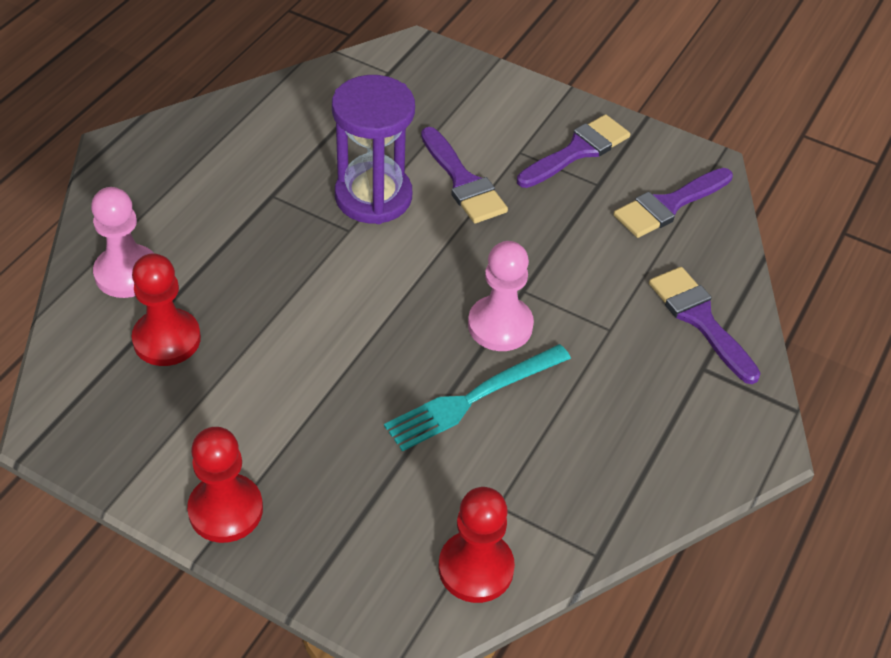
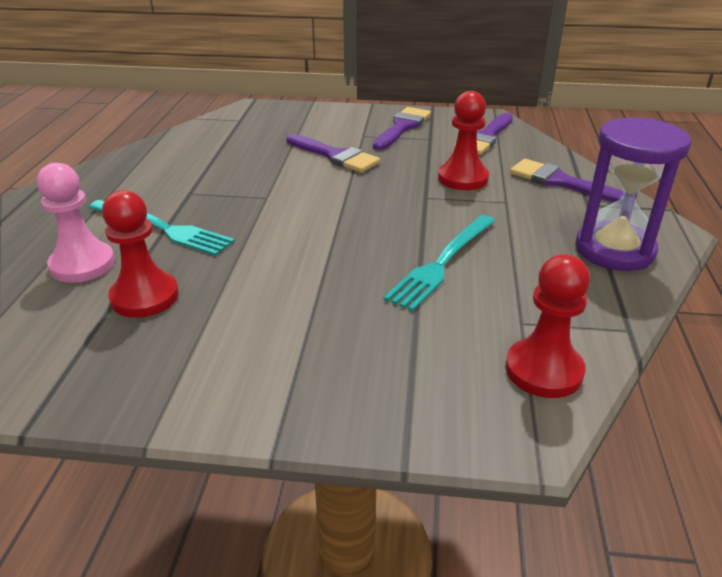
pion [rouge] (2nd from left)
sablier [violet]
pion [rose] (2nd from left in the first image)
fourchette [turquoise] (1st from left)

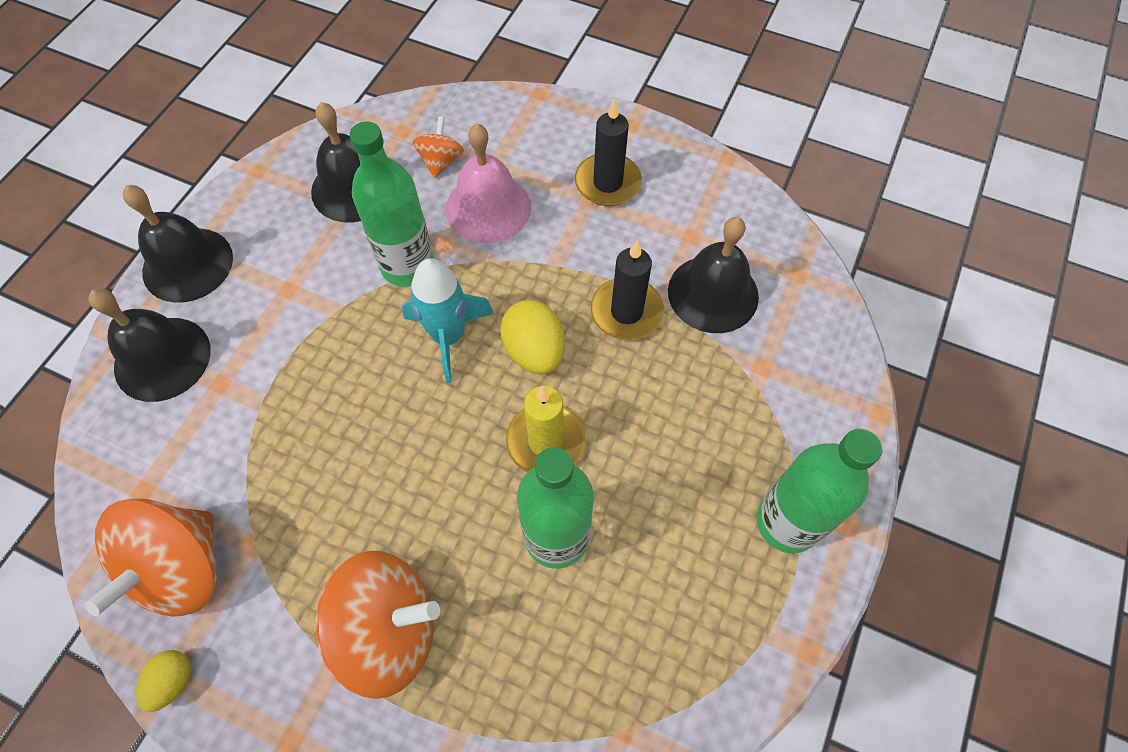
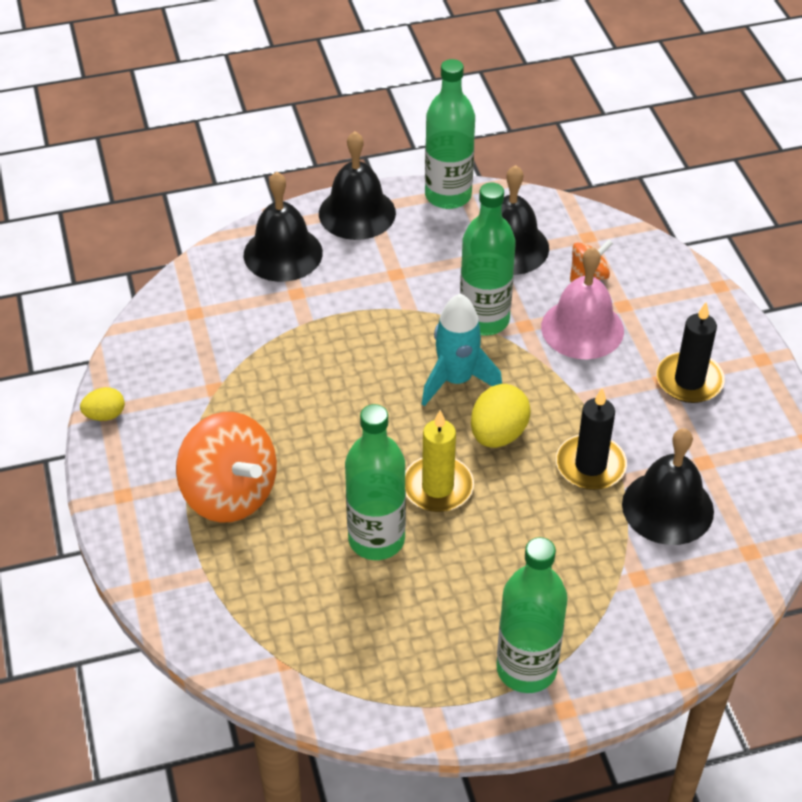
toupie [orange] (1st from left in the first image)
bouteille [vert] (2nd from left)

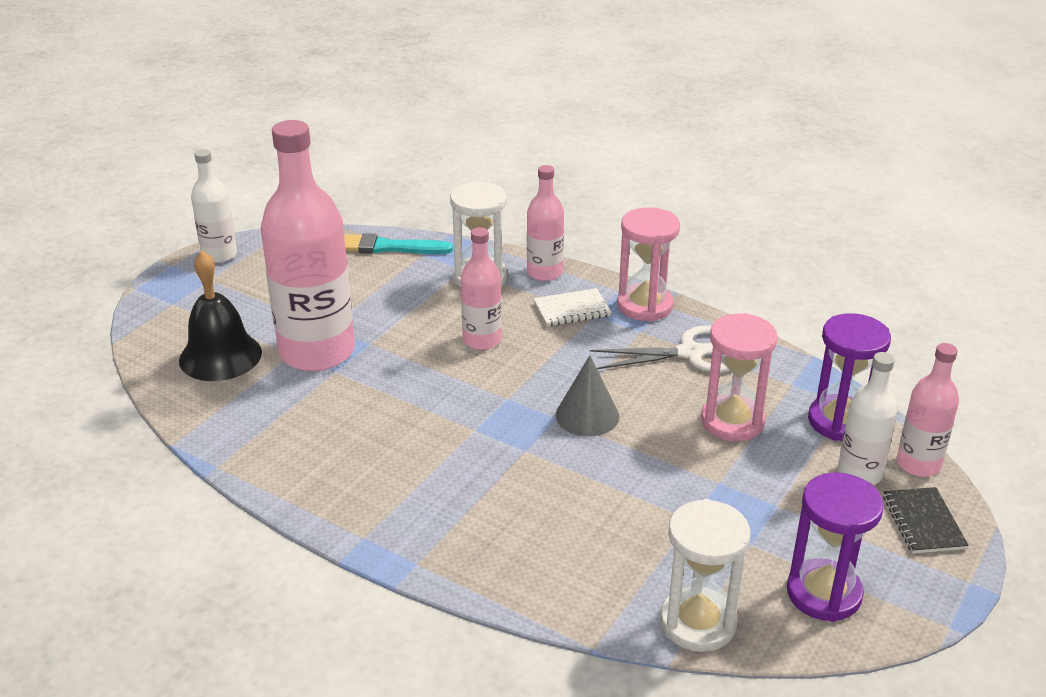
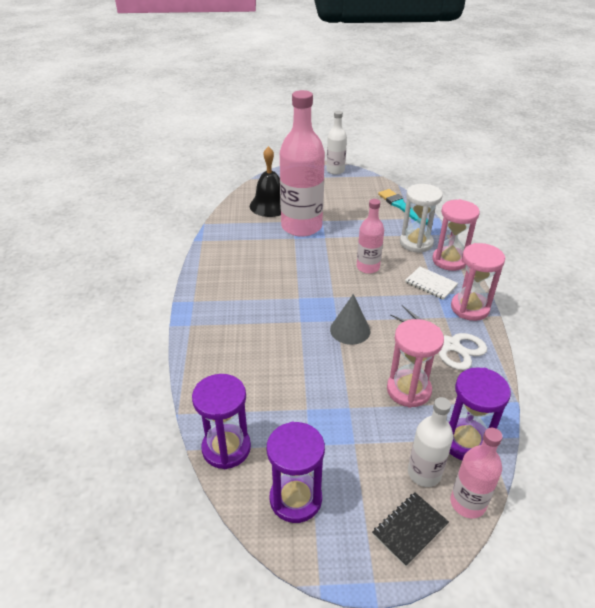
sablier [rose] (2nd from left)
sablier [violet] (1st from left)

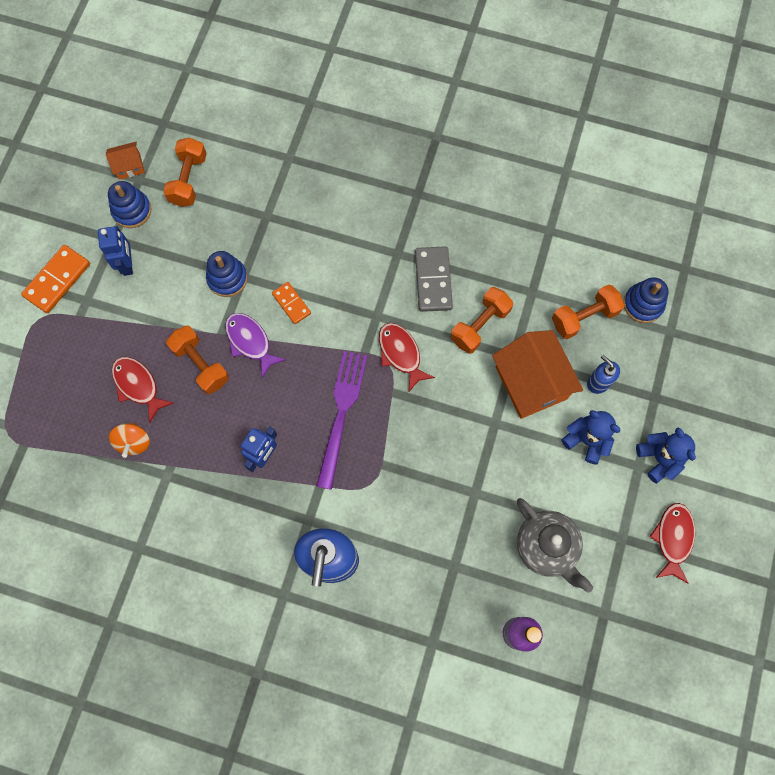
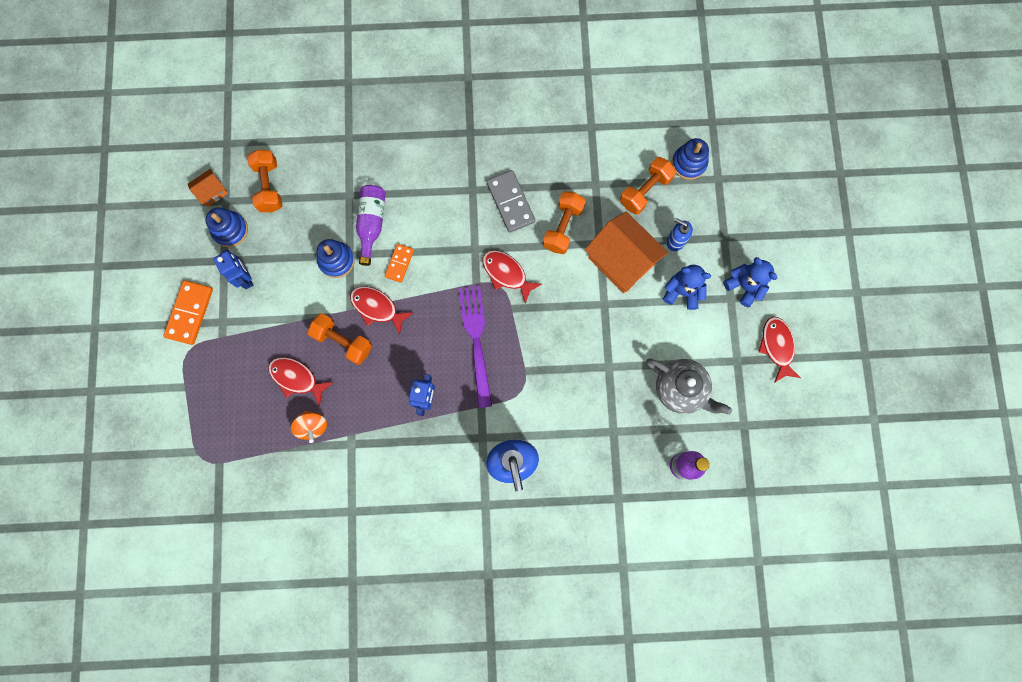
poisson [rouge] (2nd from left)
domino [orange] (2nd from left)
bouteille [violet] (1st from left)

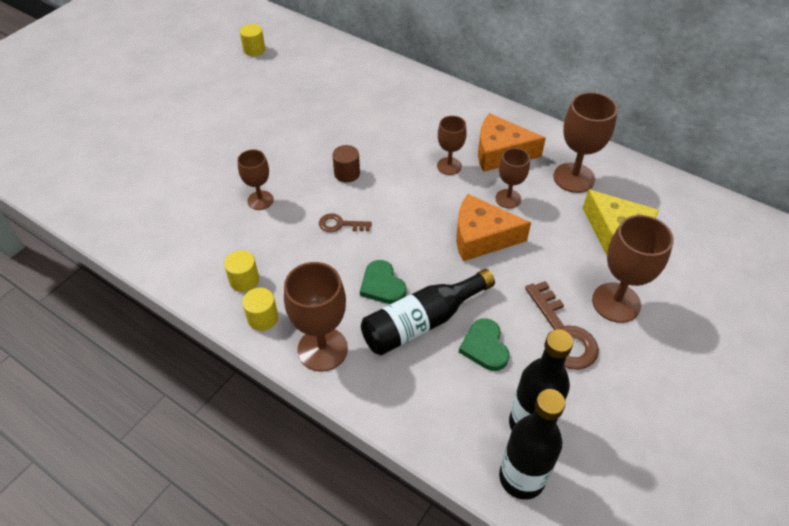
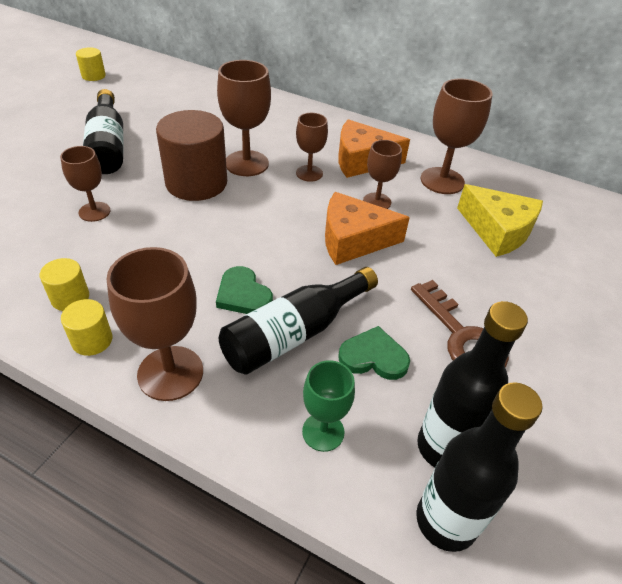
clé [marron] (1st from left in the first image)
cylindre [marron]
cœur [vert] (2nd from left)
verre à pied [marron] (3rd from left)
bouteille [noir] (1st from left)
verre à pied [vert]

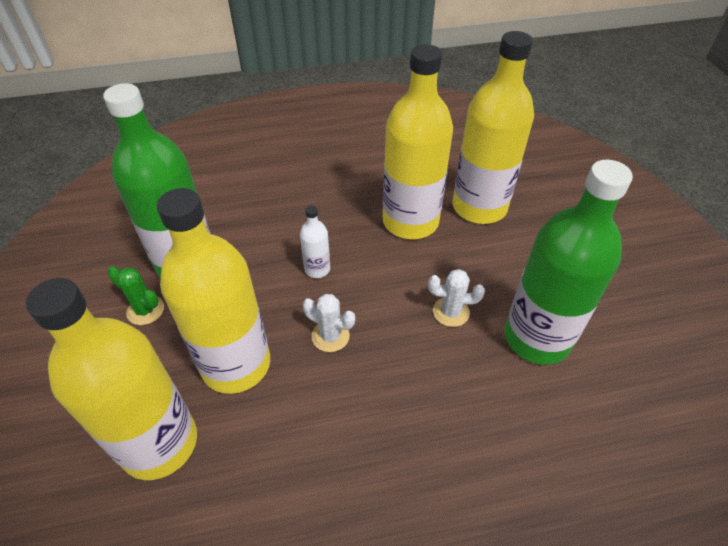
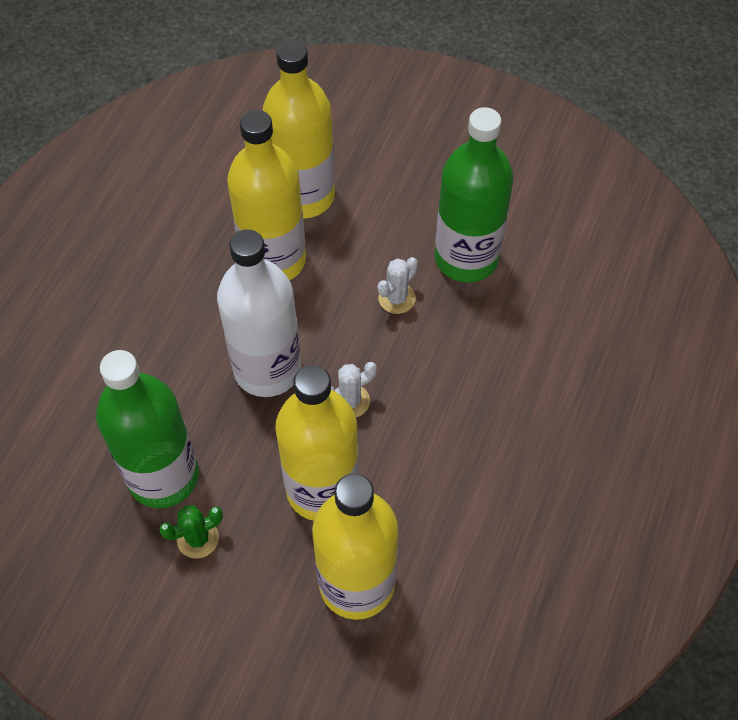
bouteille [blanc]

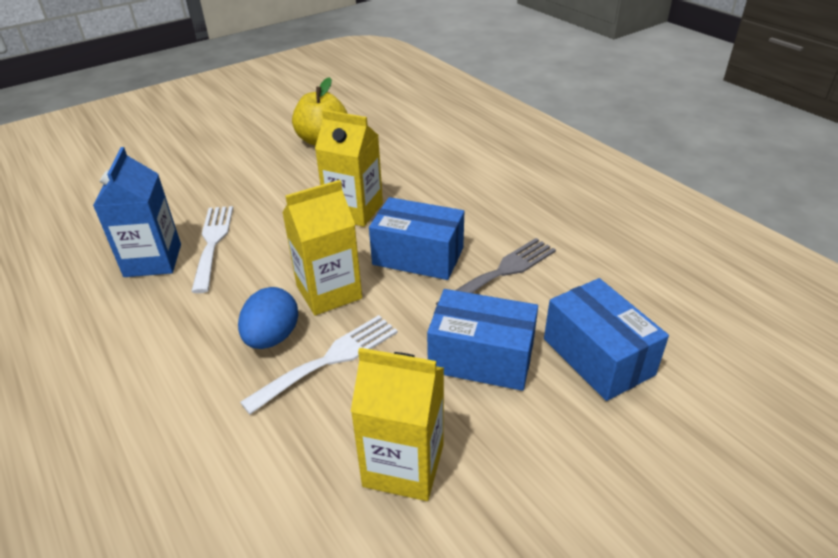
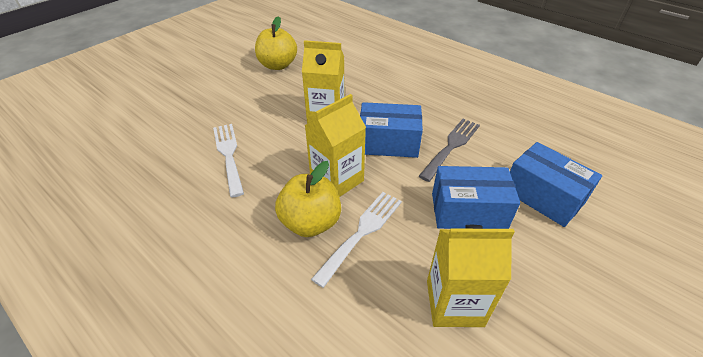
brique de lait [bleu]
pomme [jaune] (2nd from left)

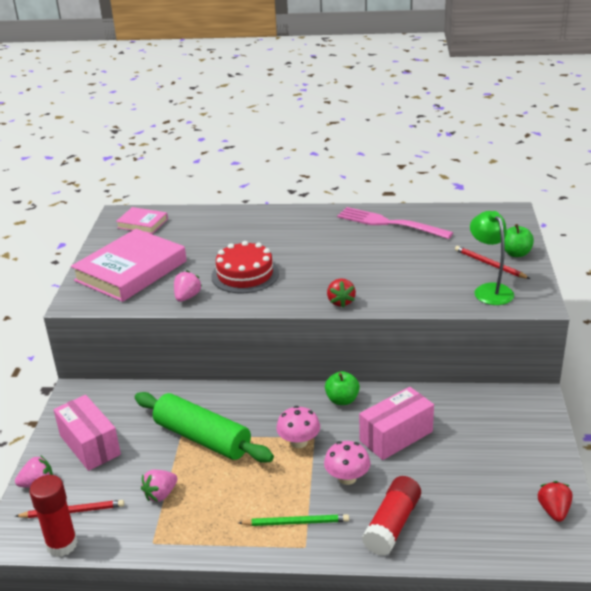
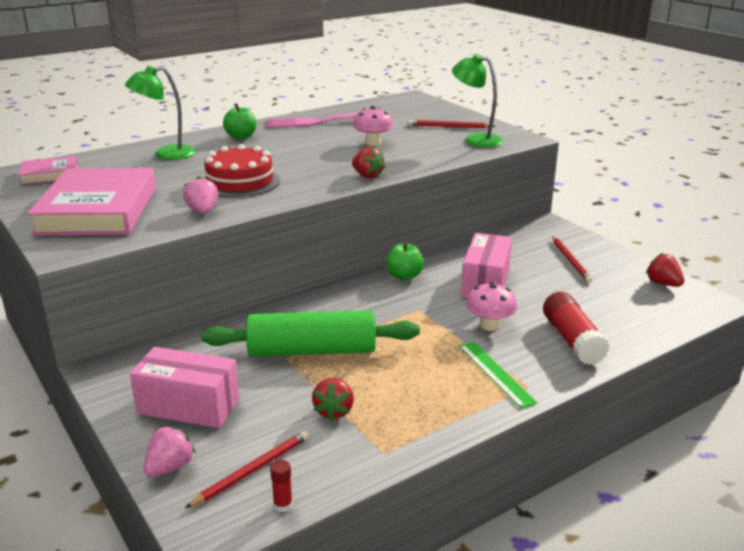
bâton de colle [rouge] (1st from left)
fraise [rouge] (1st from left)
règle [vert]
champignon [rose] (1st from left)
pomme [vert] (1st from left)
lampe [vert] (1st from left)
crayon [rouge] (3rd from left)

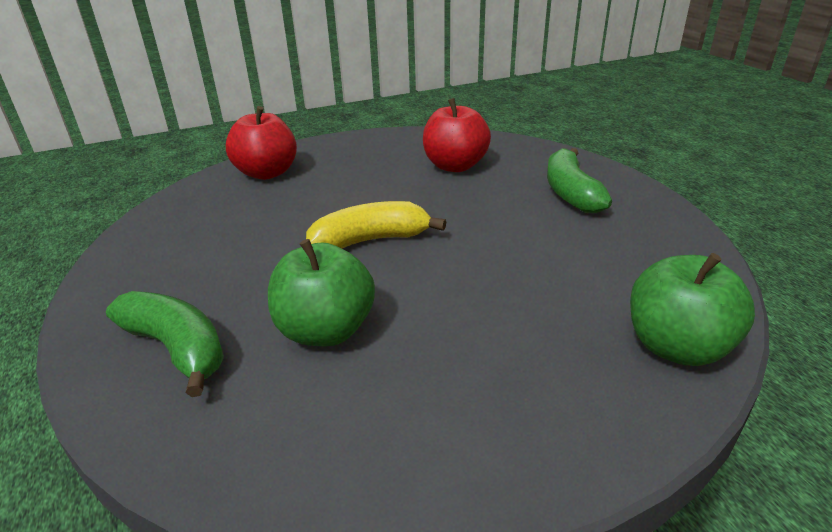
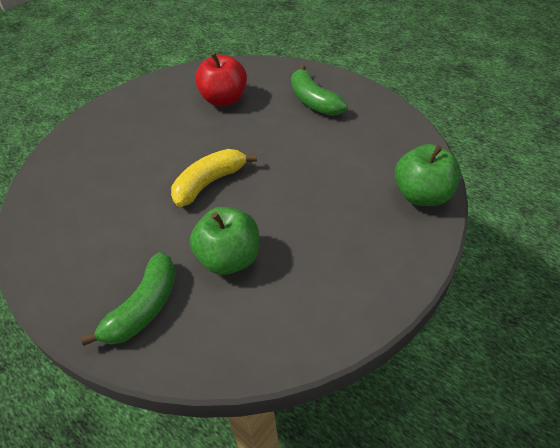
banane [vert] (1st from left)
pomme [rouge] (1st from left in the first image)

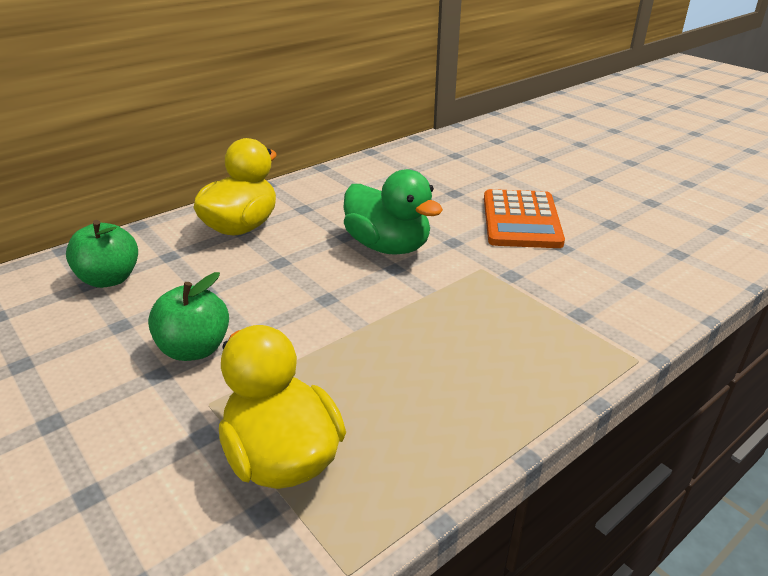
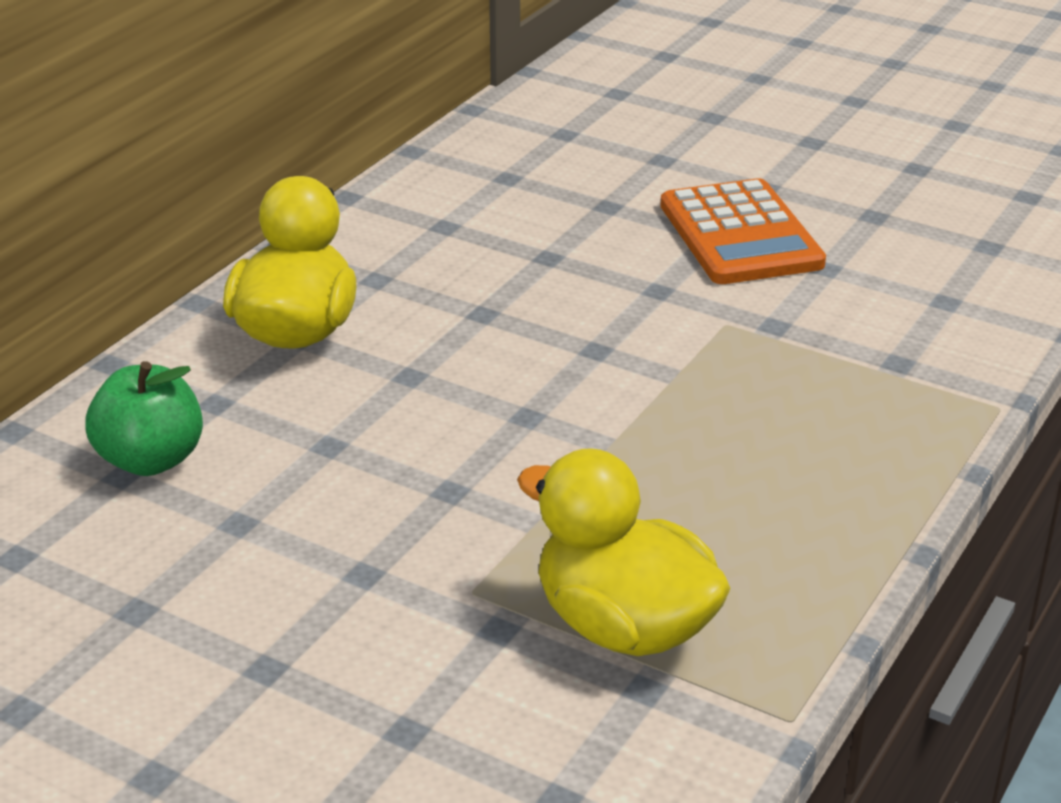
pomme [vert] (2nd from left in the first image)
canard [vert]

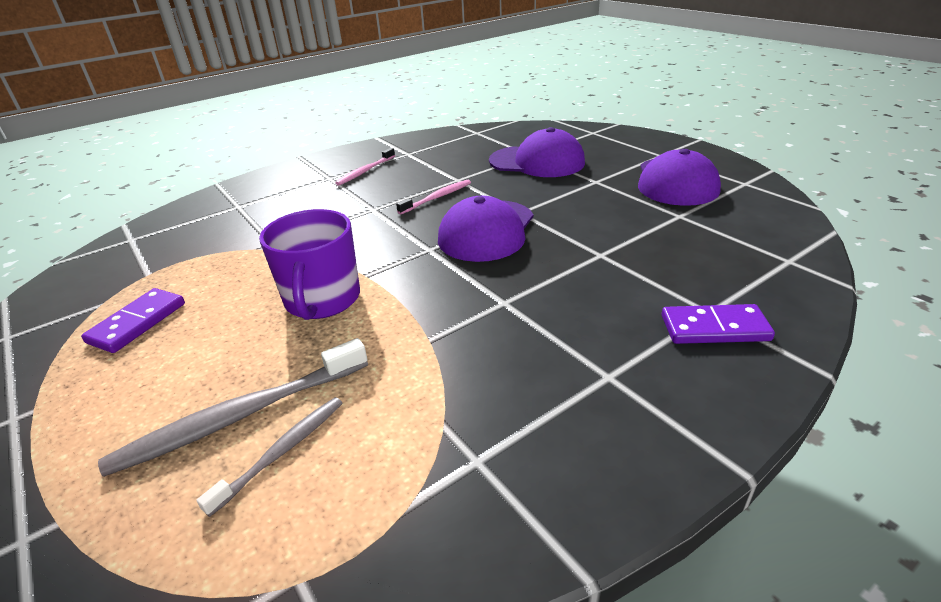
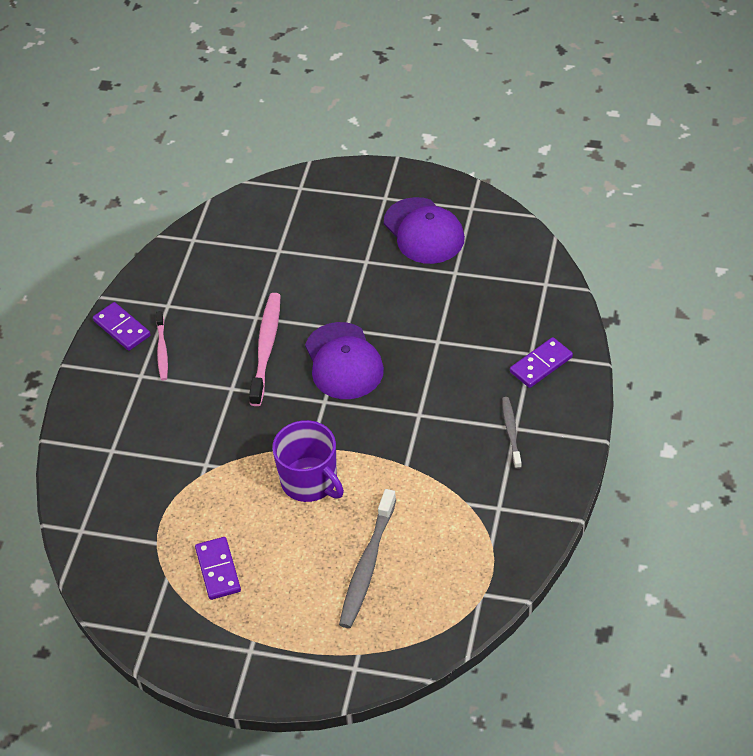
brosse à dents [gris] (2nd from left)
brosse à dents [rose] (2nd from left)
casquette [violet] (2nd from left in the first image)
domino [violet] (1st from left)

